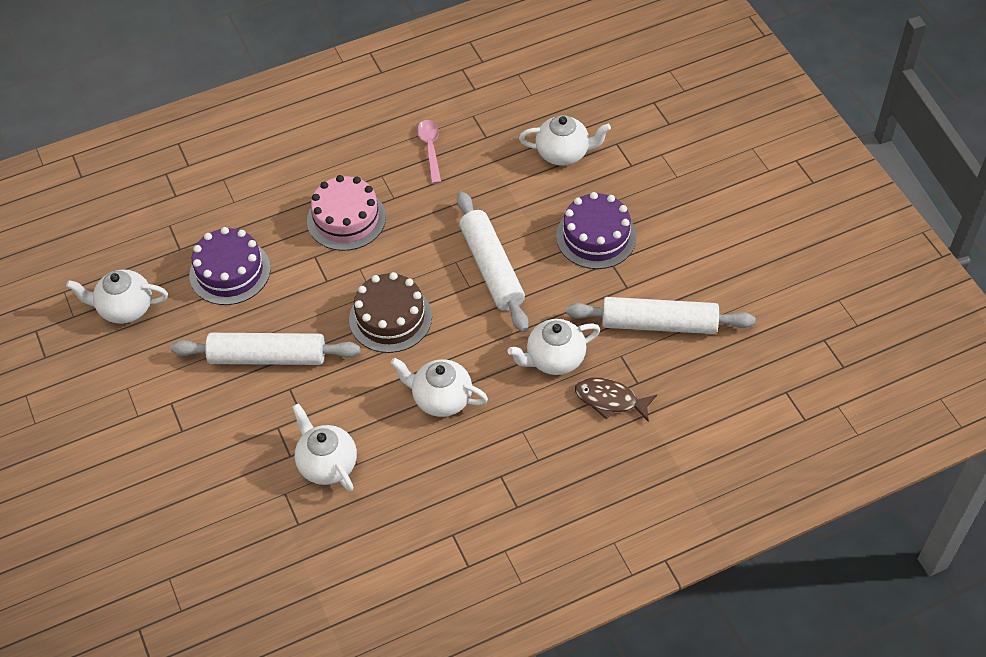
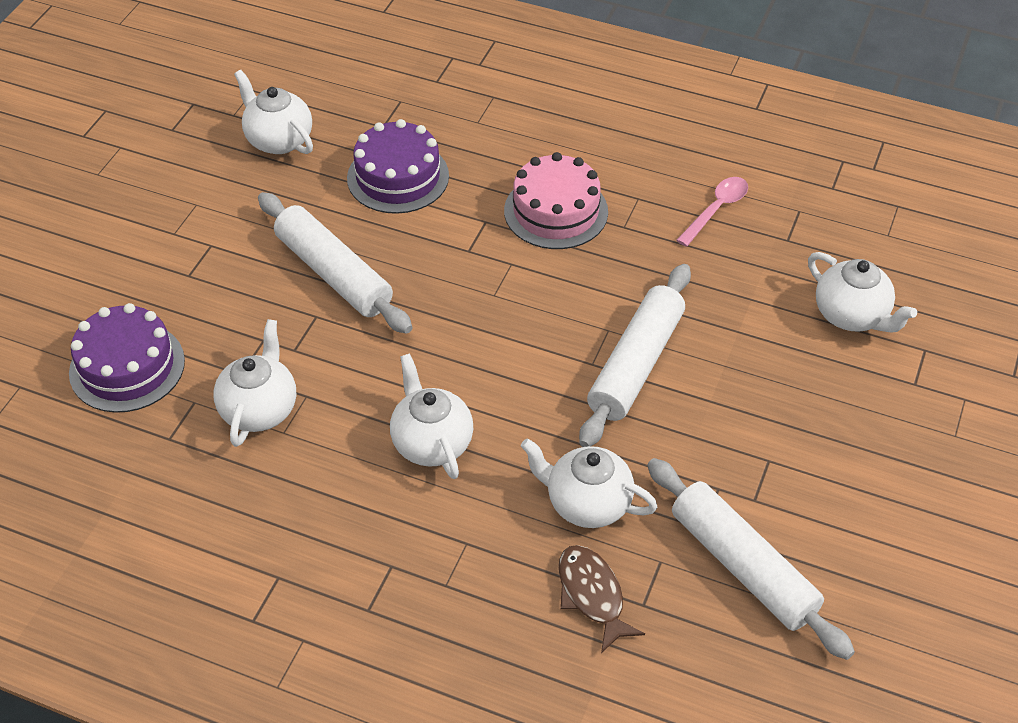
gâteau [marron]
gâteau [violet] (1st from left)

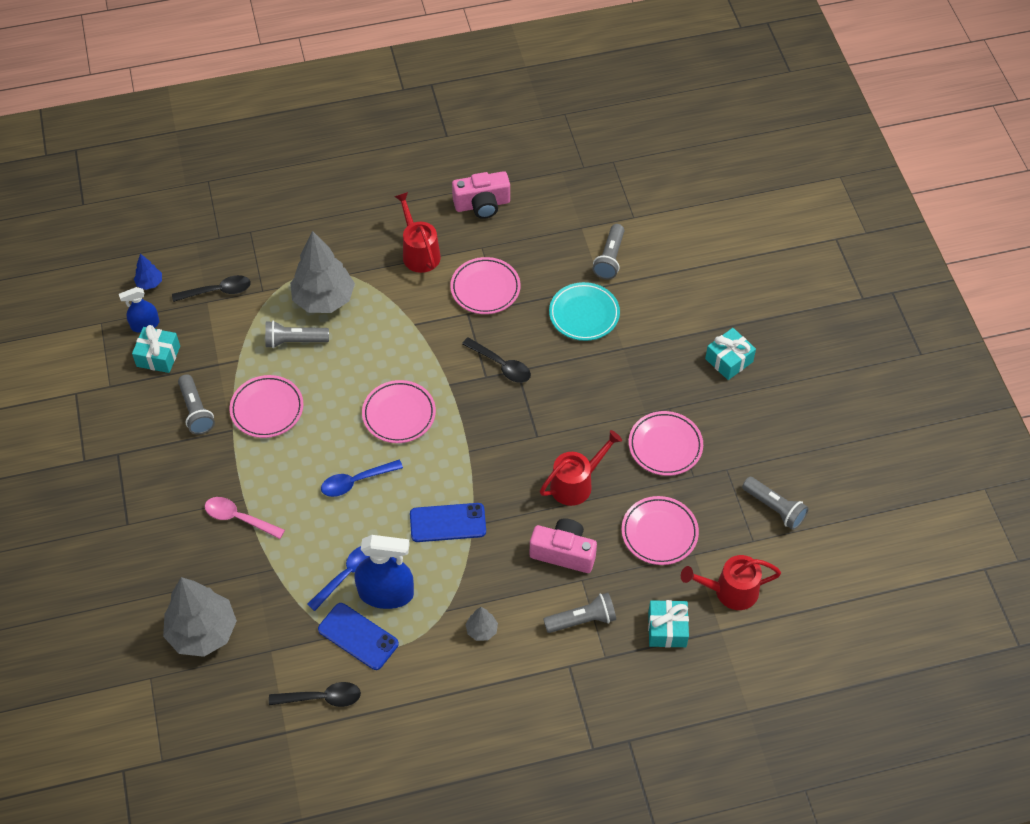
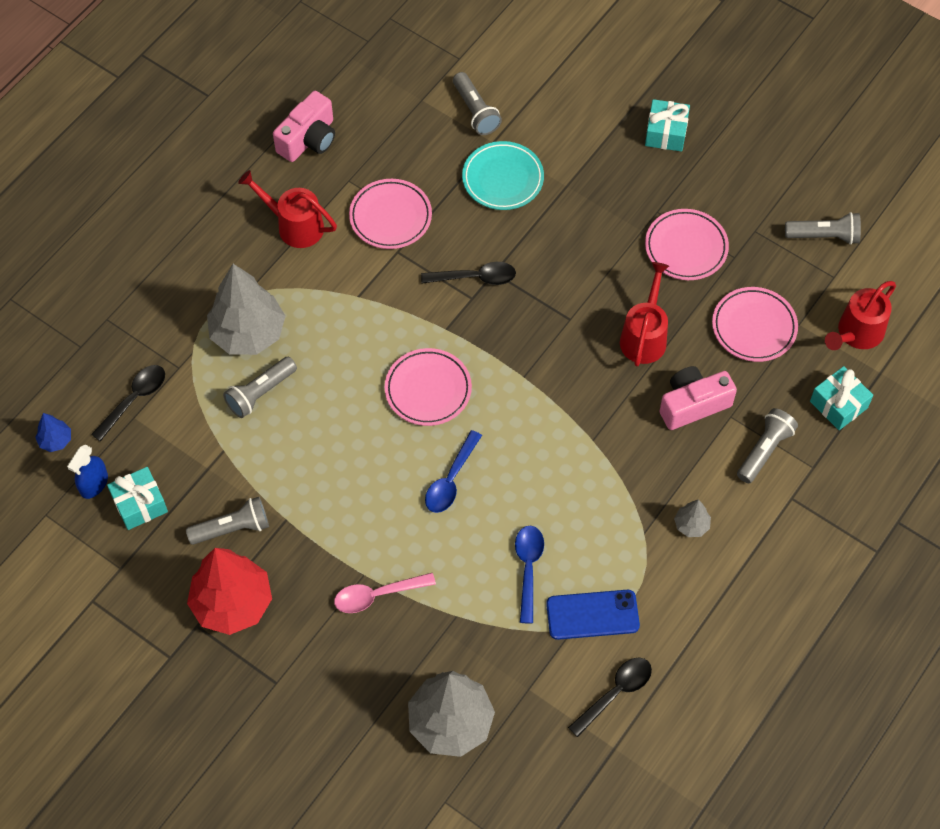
lampe de poche [gris] (1st from left)
assiette [rose] (1st from left in the first image)
vaporisateur [bleu] (2nd from left in the first image)
téléphone [bleu] (2nd from left in the first image)
arbre [rouge]

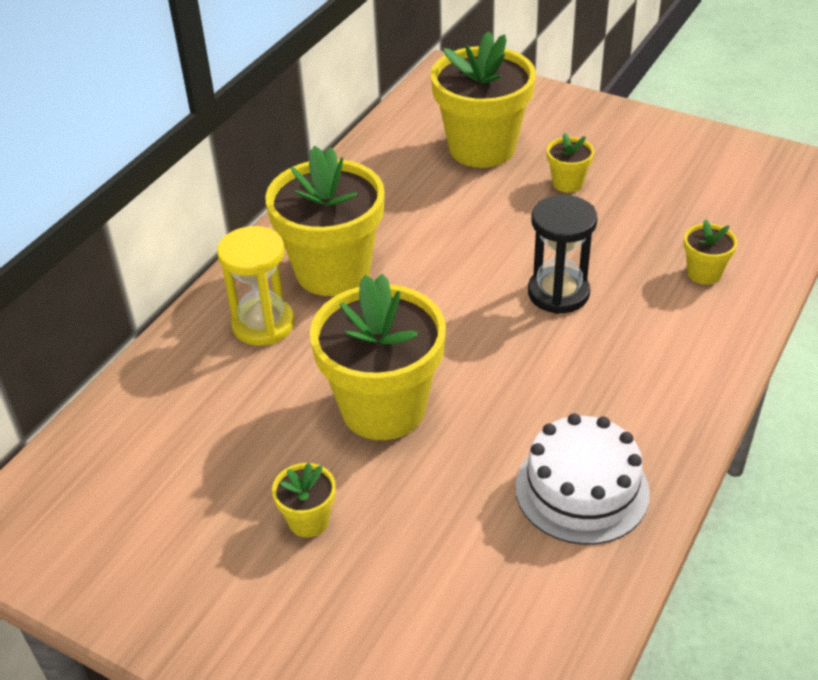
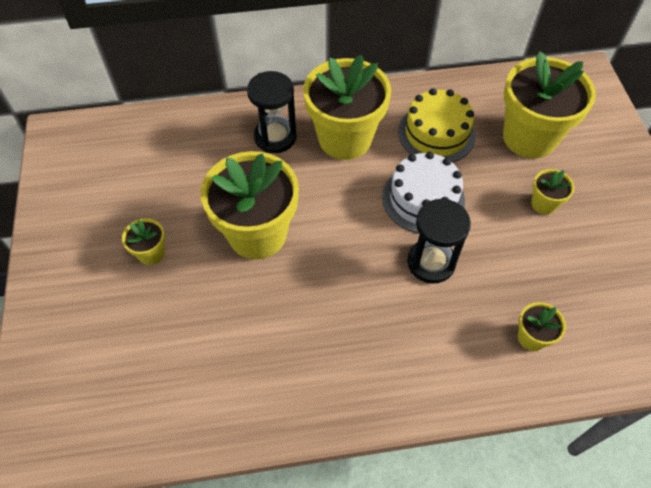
sablier [noir] (1st from left)
gâteau [blanc]
gâteau [jaune]

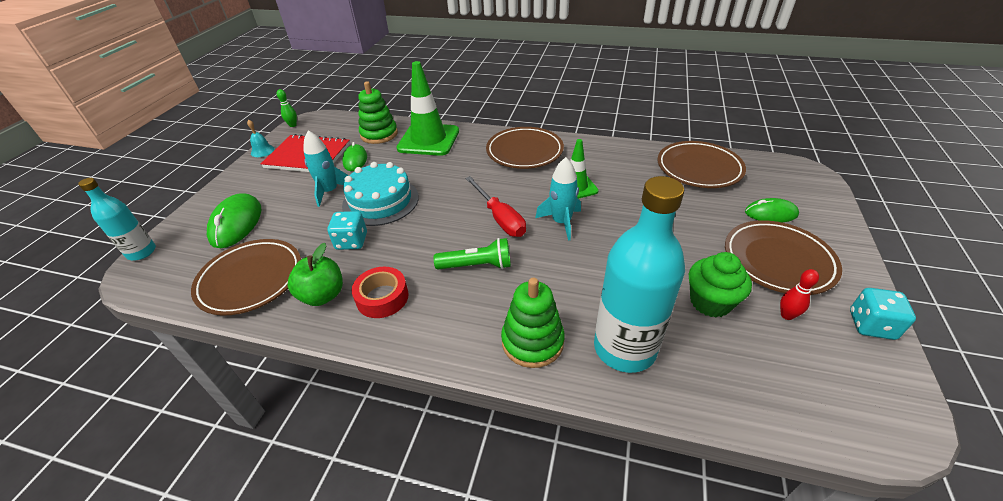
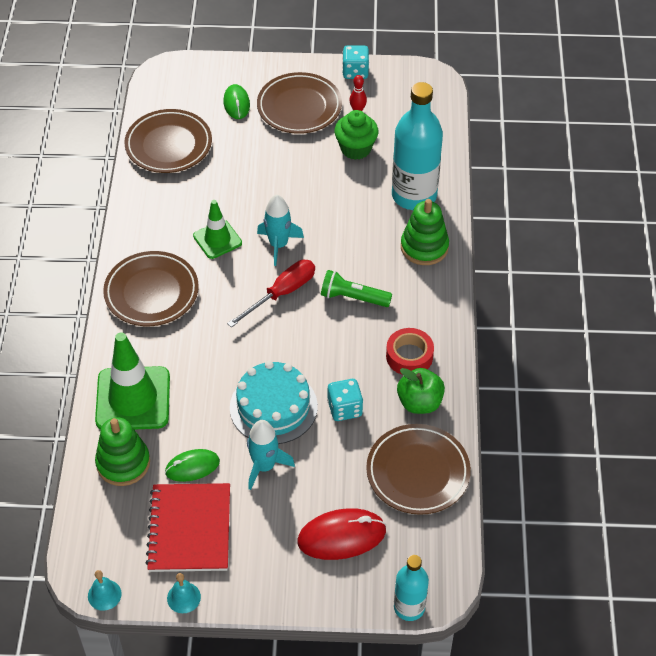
souris [rouge]
cloche [turquoise] (1st from left)
lampe de poche [vert]

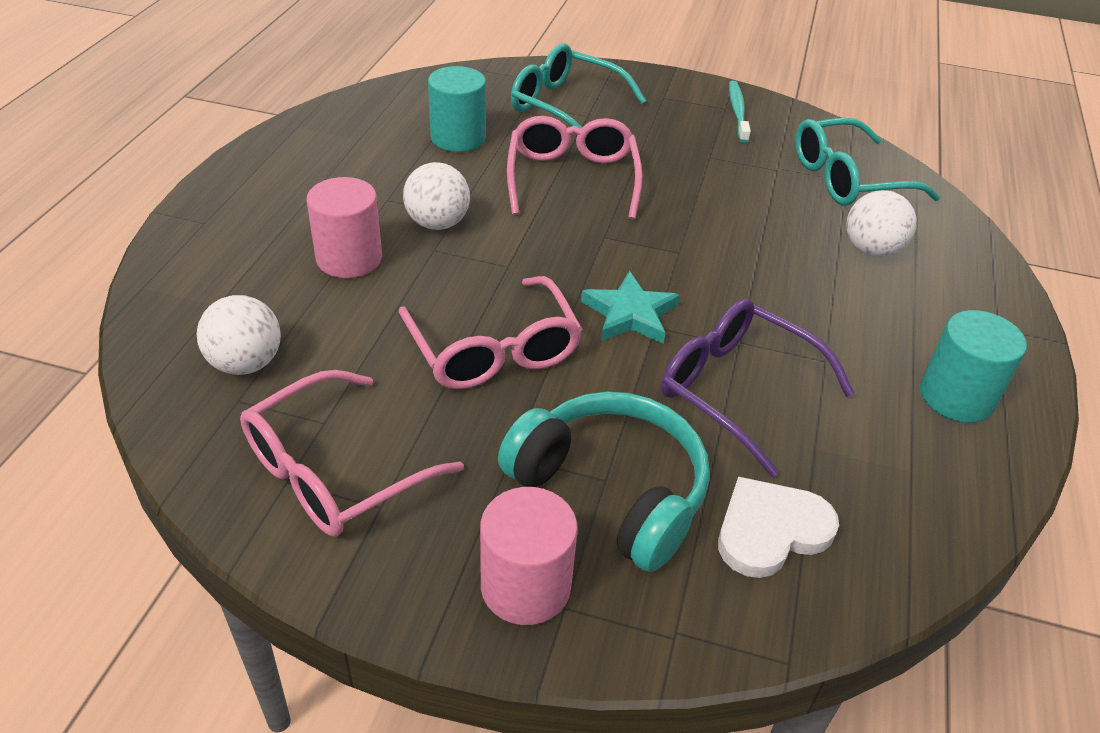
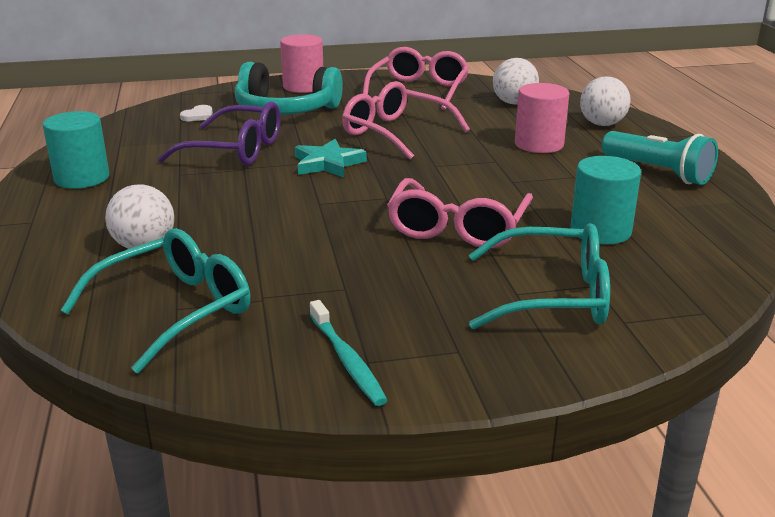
balle [blanc] (3rd from left)
lunettes [rose] (3rd from left)
cœur [blanc]
lampe de poche [turquoise]

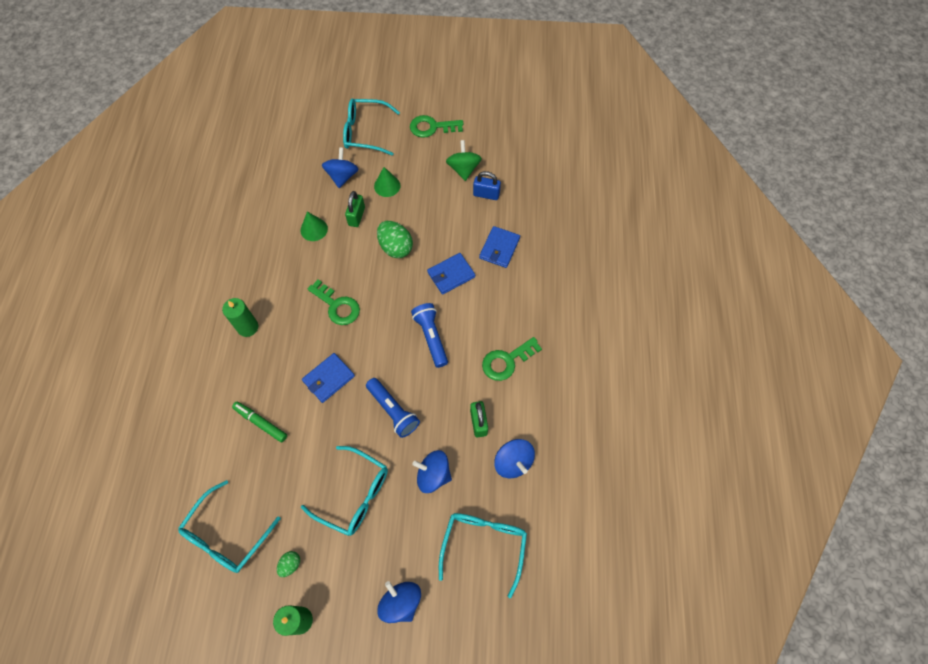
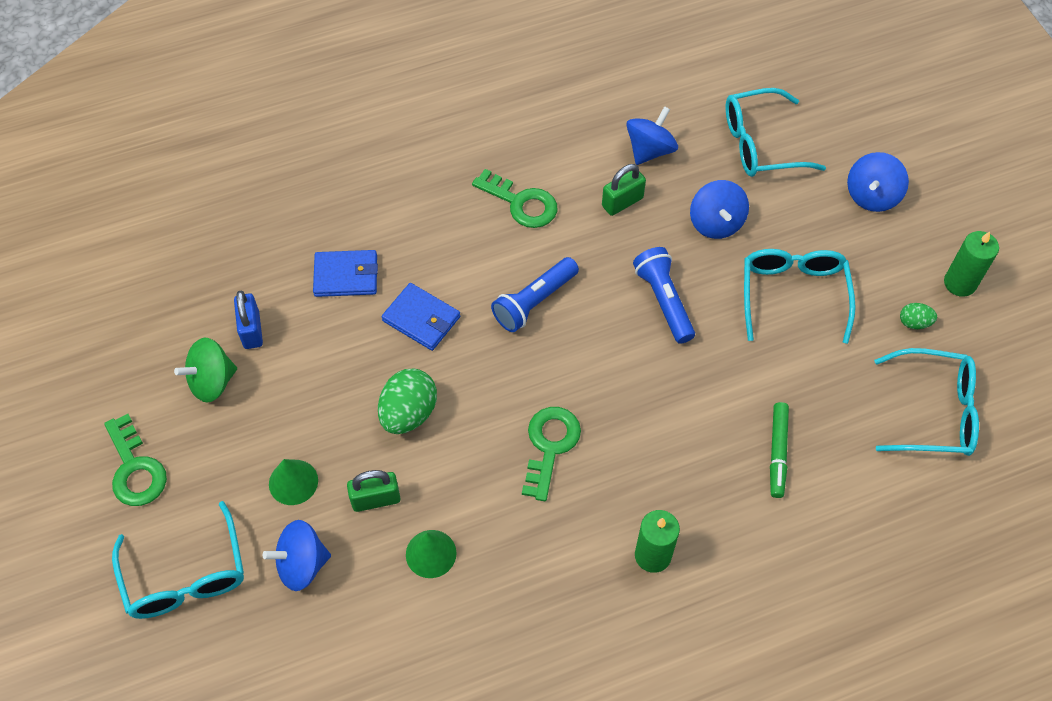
portefeuille [bleu] (1st from left in the first image)
lampe de poche [bleu] (2nd from left)

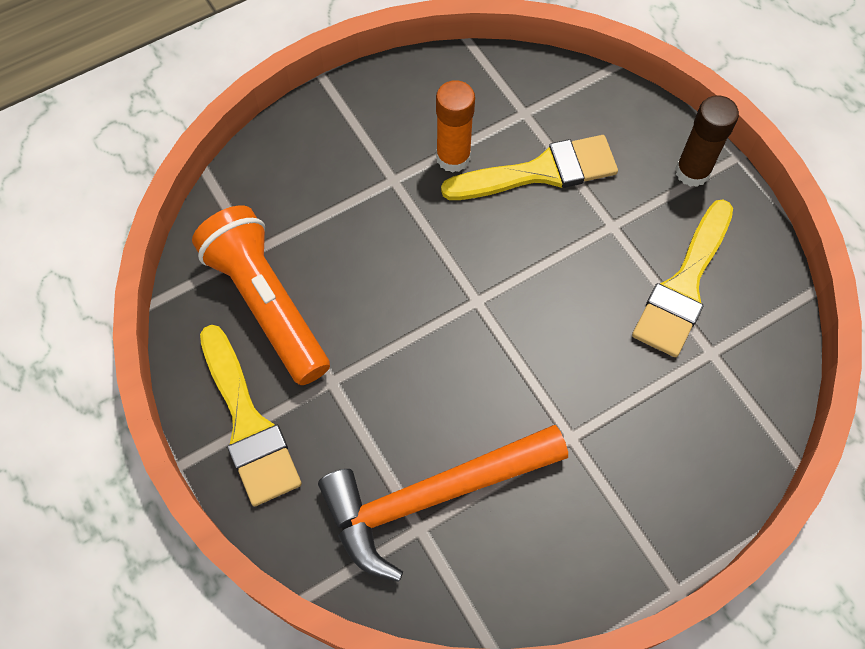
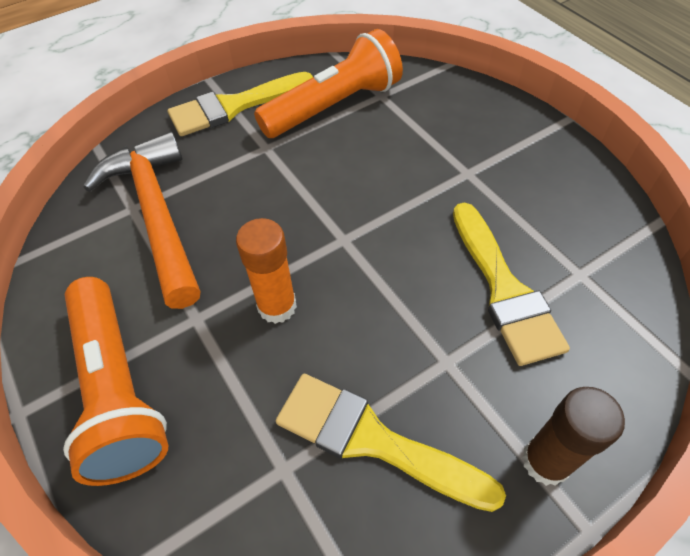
bâton de colle [orange]
lampe de poche [orange] (1st from left)

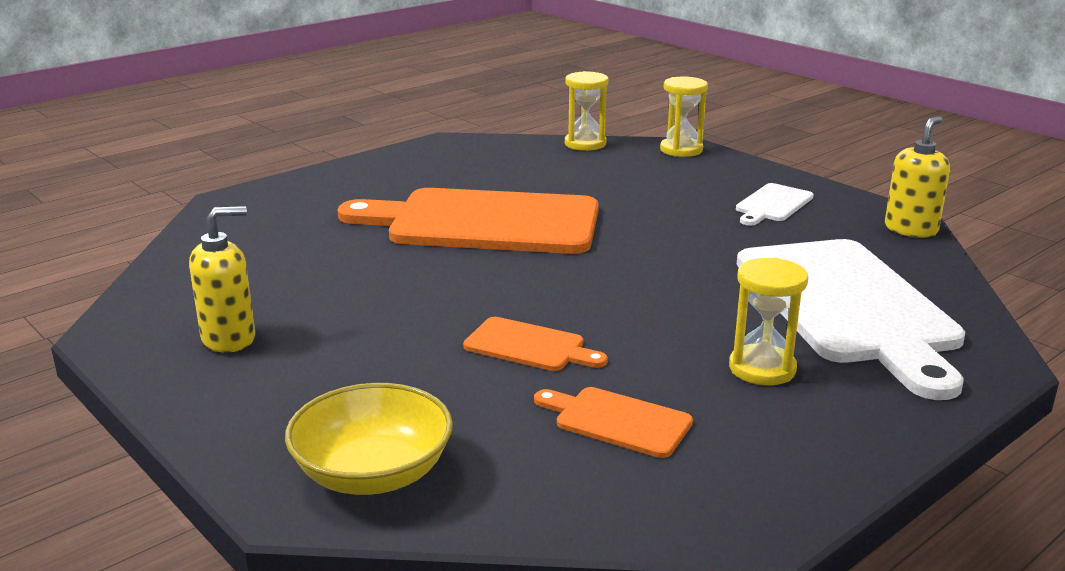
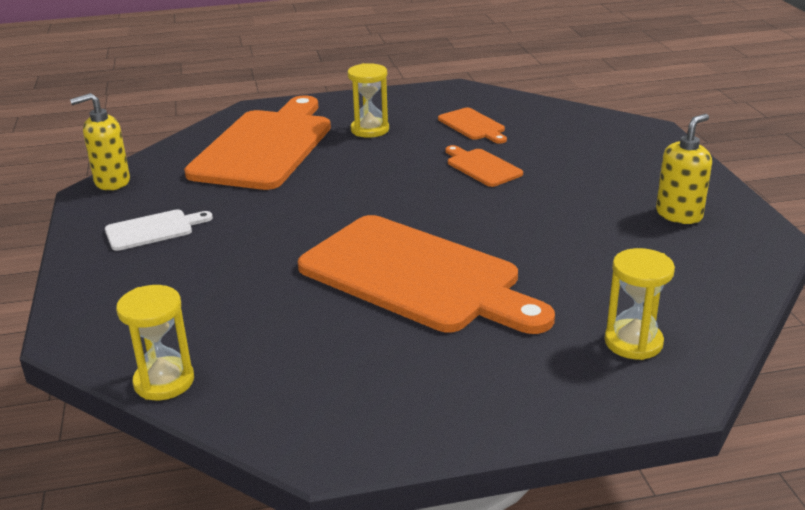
distributeur de savon [jaune] (2nd from left)
bol [jaune]
sablier [jaune] (3rd from left)
planche à découper [orange] (1st from left)

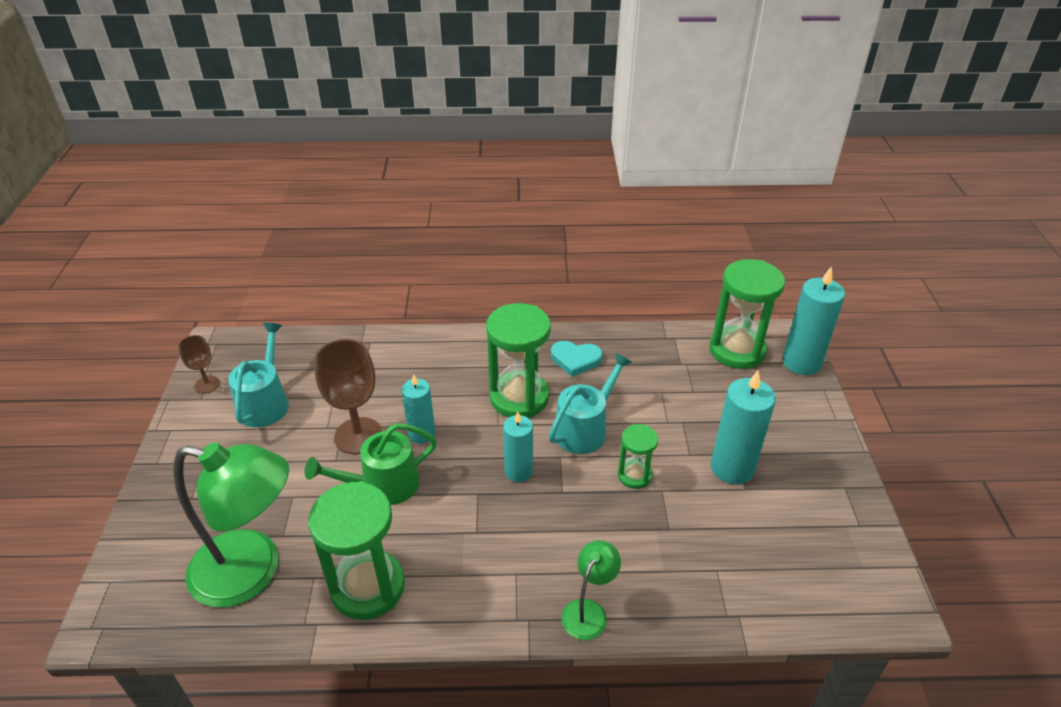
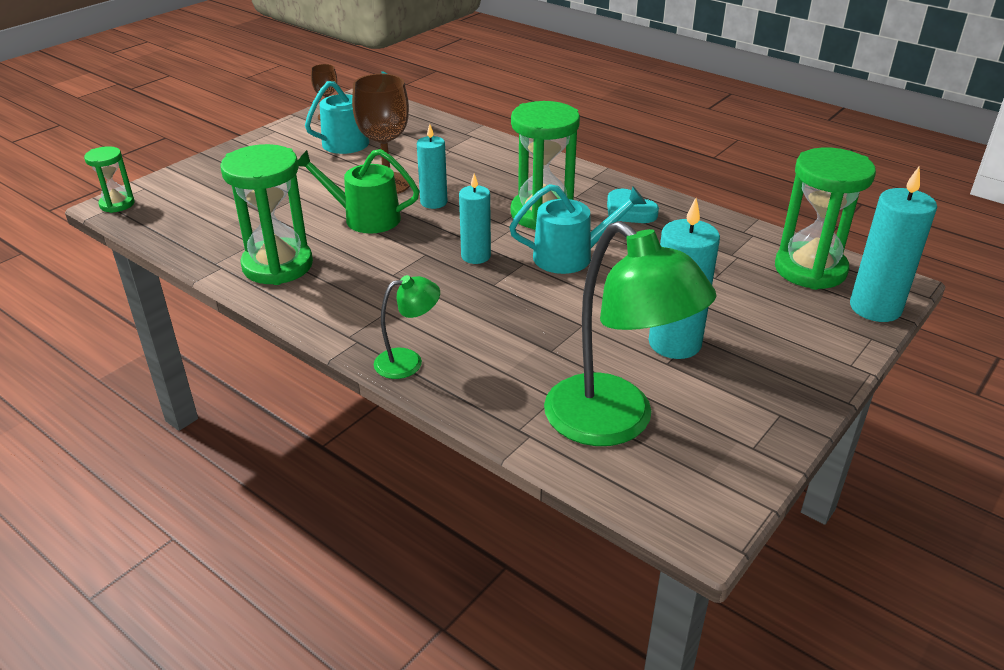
lampe [vert] (2nd from left)
sablier [vert] (1st from left)

